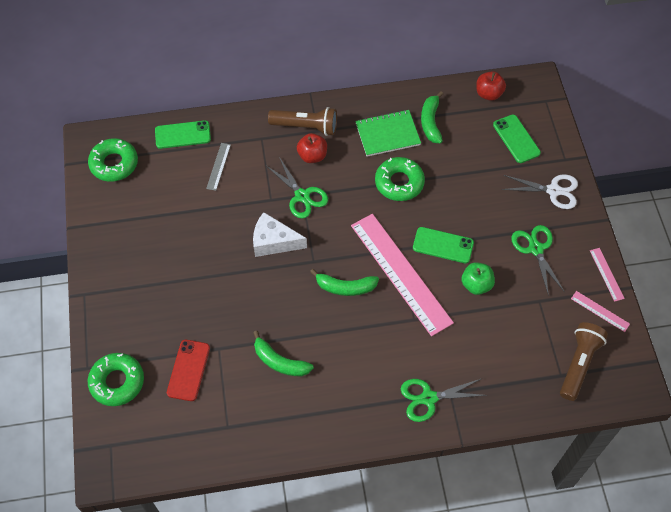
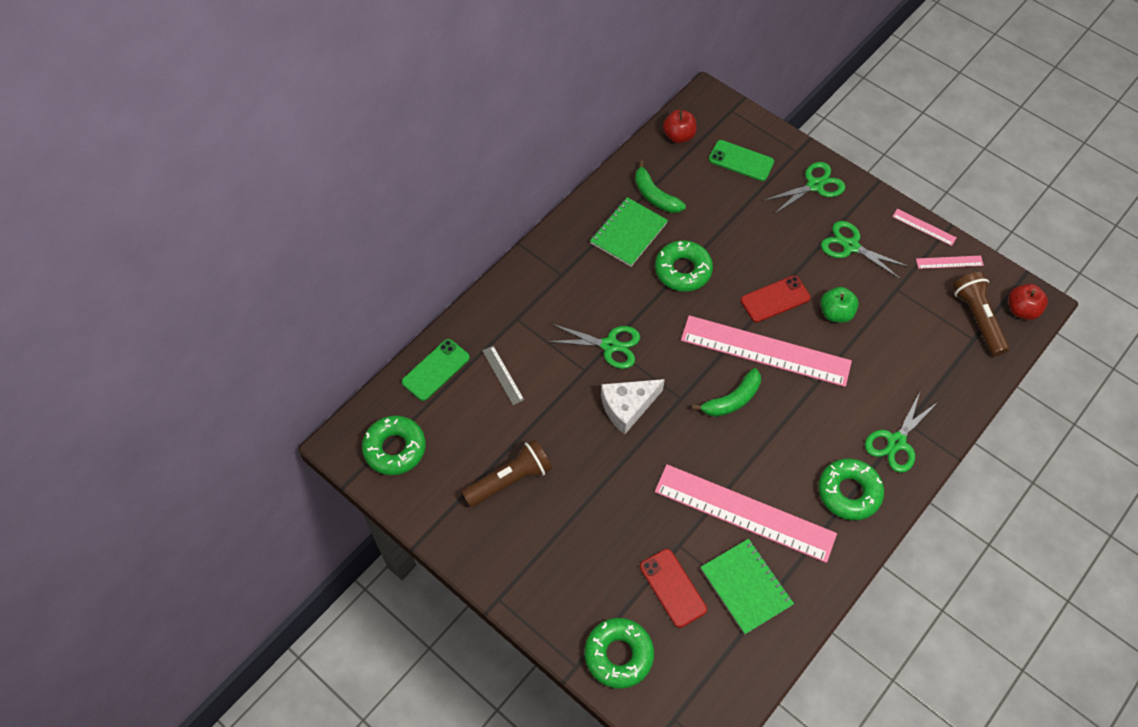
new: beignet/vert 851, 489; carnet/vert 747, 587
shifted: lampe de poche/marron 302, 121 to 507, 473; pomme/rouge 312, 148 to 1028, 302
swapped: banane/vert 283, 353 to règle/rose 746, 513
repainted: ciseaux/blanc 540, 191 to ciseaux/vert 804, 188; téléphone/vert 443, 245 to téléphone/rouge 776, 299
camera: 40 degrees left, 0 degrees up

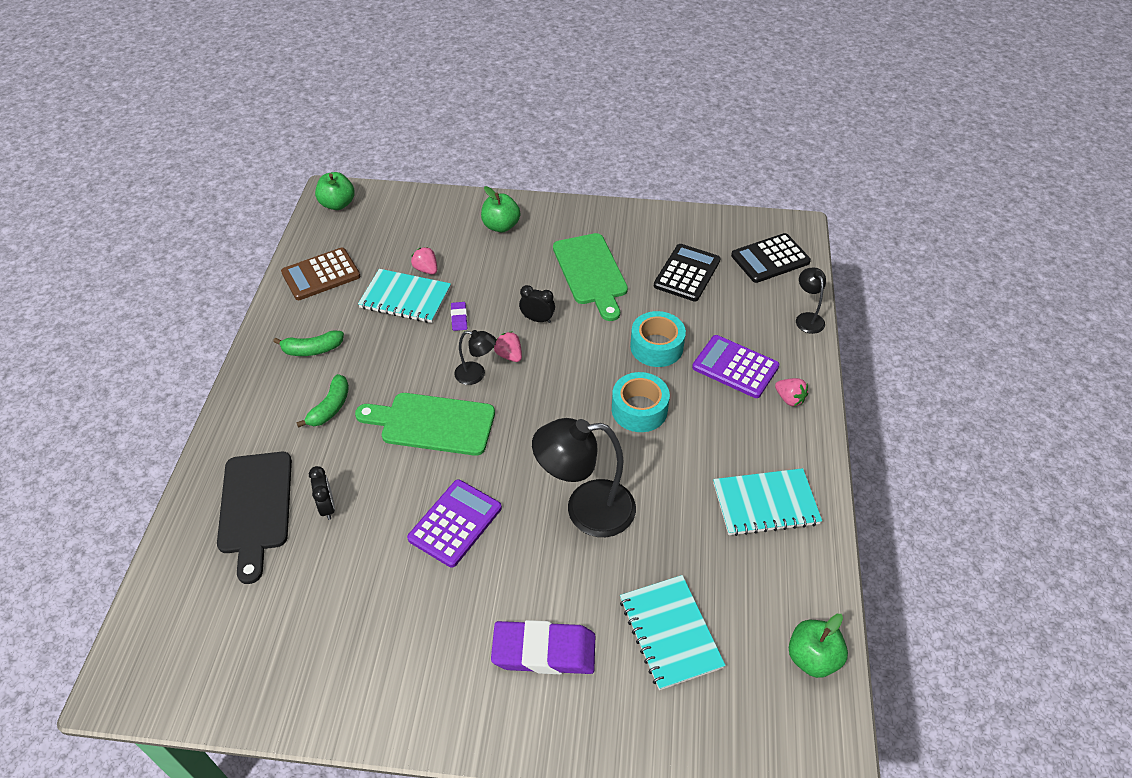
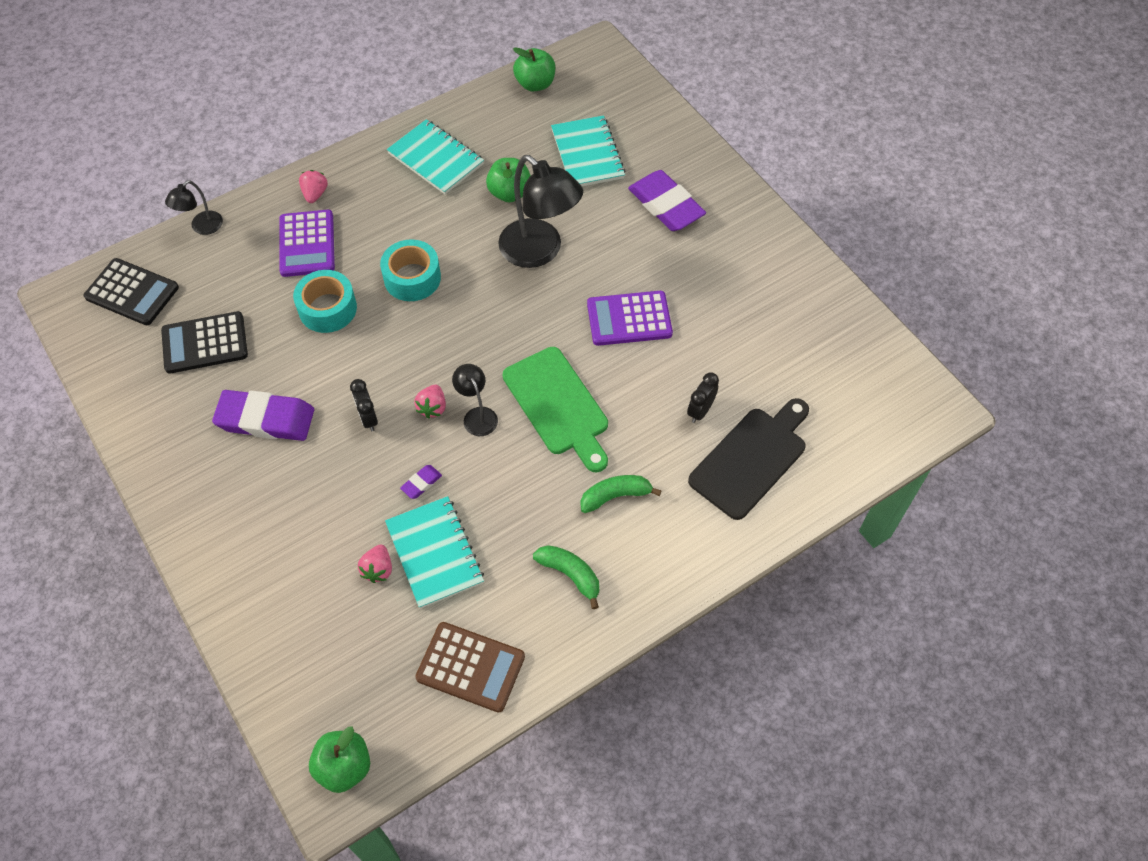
shifted: pomme/vert 500, 209 to 508, 180
swapped: planche à découper/vert 590, 277 to gomme/violet 263, 415
rotated: carnet/turquoise 673, 632 = 588, 150 45 degrees counterclockwise
camera: 130 degrees left, 10 degrees up

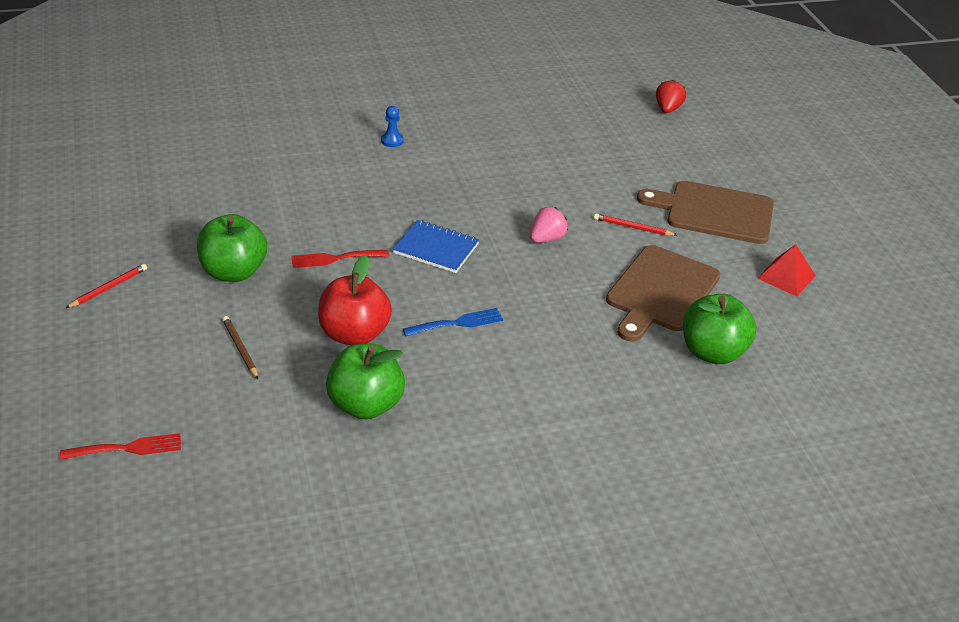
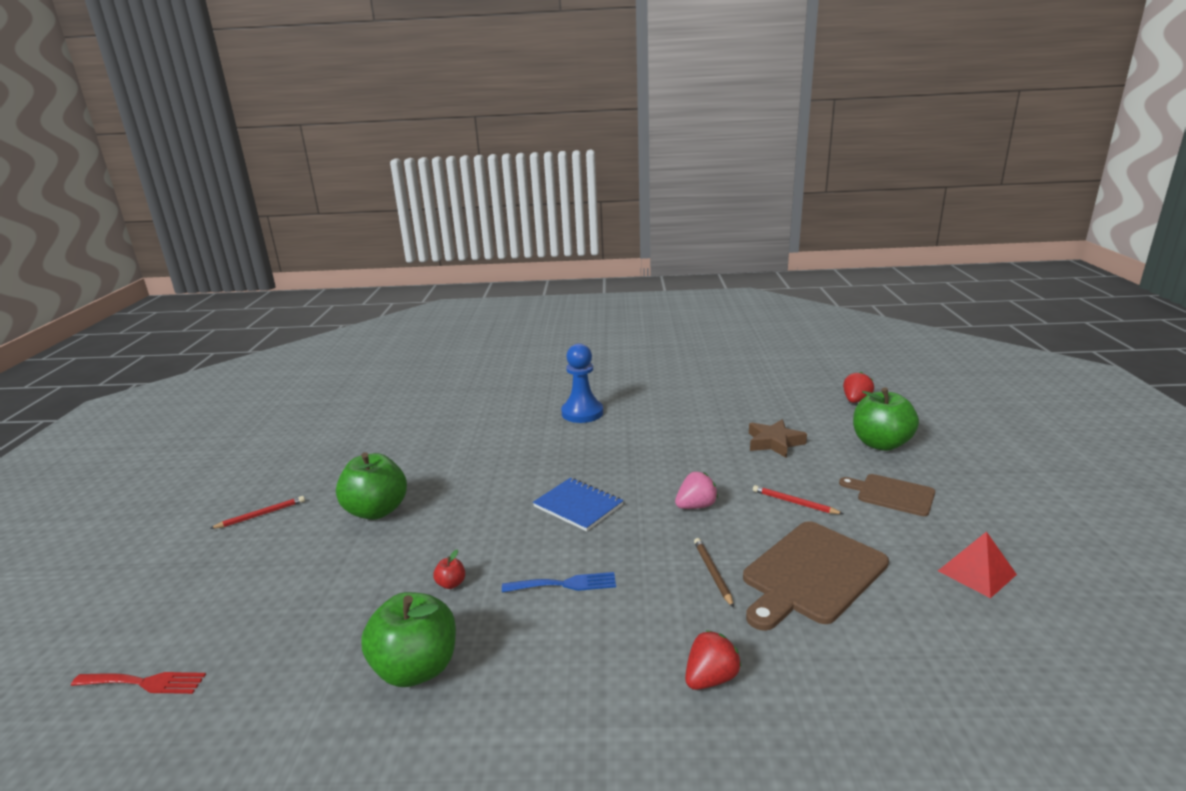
gone: fourchette/rouge 340, 259
new: étoile/marron 778, 438; fraise/rouge 713, 660
shifted: pomme/vert 720, 329 to 886, 419; crayon/marron 240, 347 to 714, 573
scaled: pion/bleu 392, 126 = 582, 383 x2.05; planche à découper/marron 705, 212 = 887, 495 x0.60; pomme/rouge 355, 300 = 449, 569 x0.40
camera: 20 degrees right, 15 degrees down

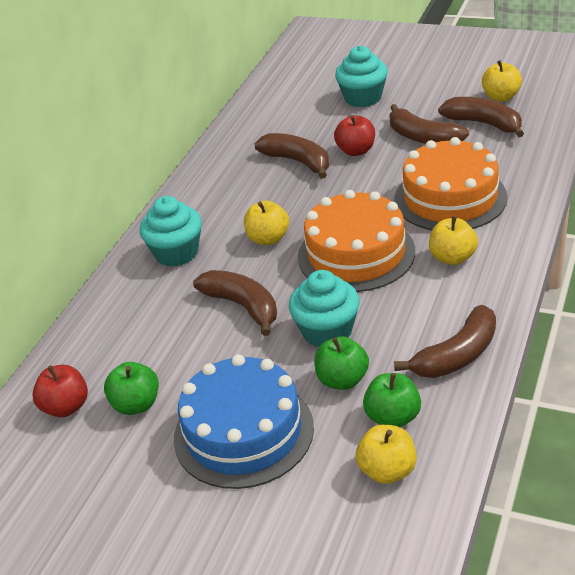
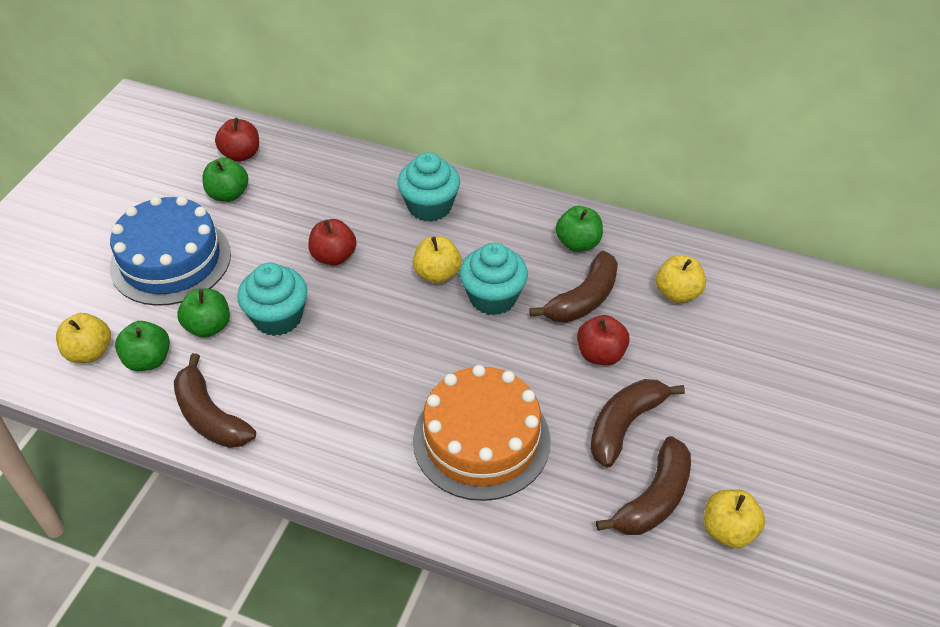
gone: gâteau/orange 356, 241
new: pomme/vert 579, 229
shifted: muffin/turquoise 361, 76 to 494, 279; pomme/jaune 453, 240 to 681, 279
swapped: banane/marron 235, 303 to pomme/rouge 332, 242
camera: 85 degrees right, 10 degrees up

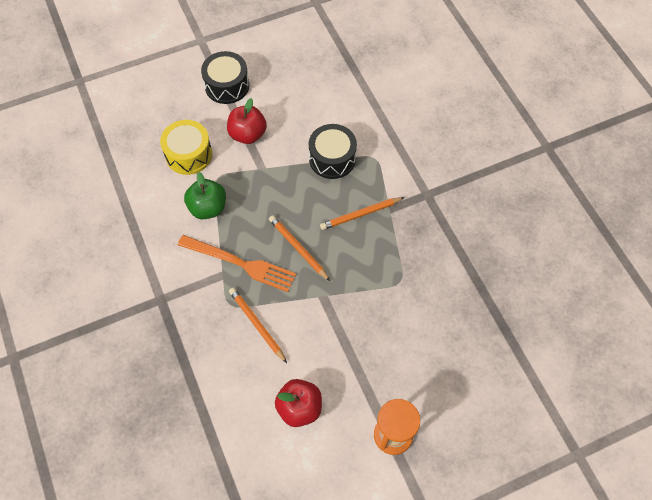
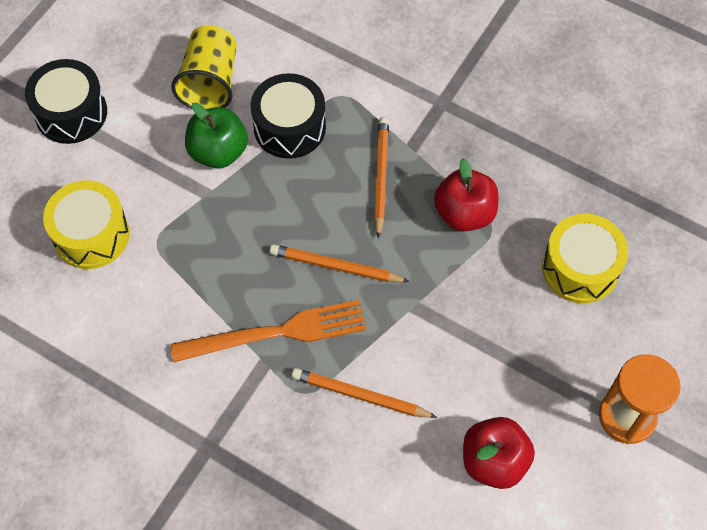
new: gobelet/jaune 204, 67; tambour/jaune 585, 258
shifted: pomme/rouge 247, 121 to 466, 195; pomme/vert 205, 195 to 216, 135
rotated: crayon/orange 362, 213 = 381, 178 150 degrees clockwise
camera: 35 degrees left, 0 degrees up

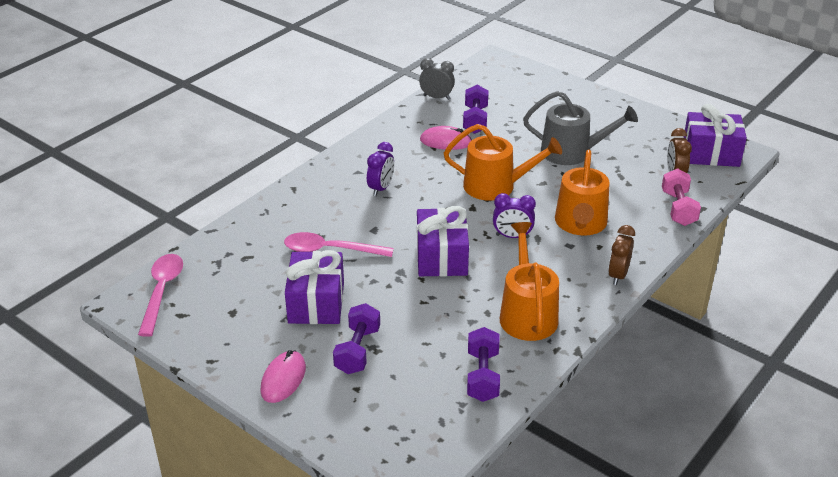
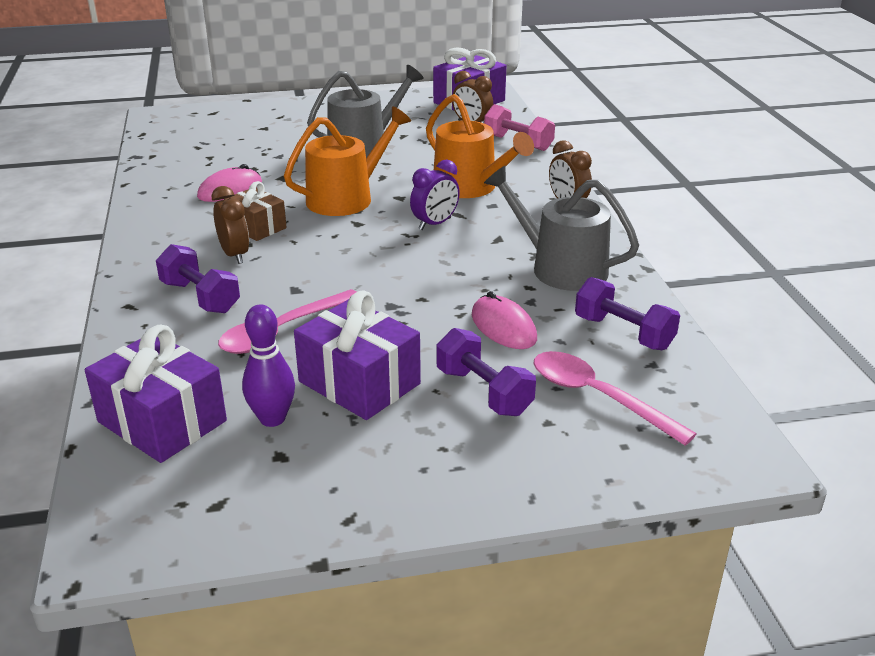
gone: réveil/gris 437, 79
new: cadeau/marron 255, 211; quille/violet 268, 366
shifted: haltère/violet 476, 109 to 198, 278; cadeau/violet 443, 241 to 156, 394; cuillère/rose 160, 295 to 615, 398; souris/rose 283, 376 to 504, 320
repainted: réveil/violet 380, 169 to réveil/marron 230, 225; arrosoir/orange 529, 281 to arrosoir/gris 561, 228
camera: 50 degrees left, 5 degrees down

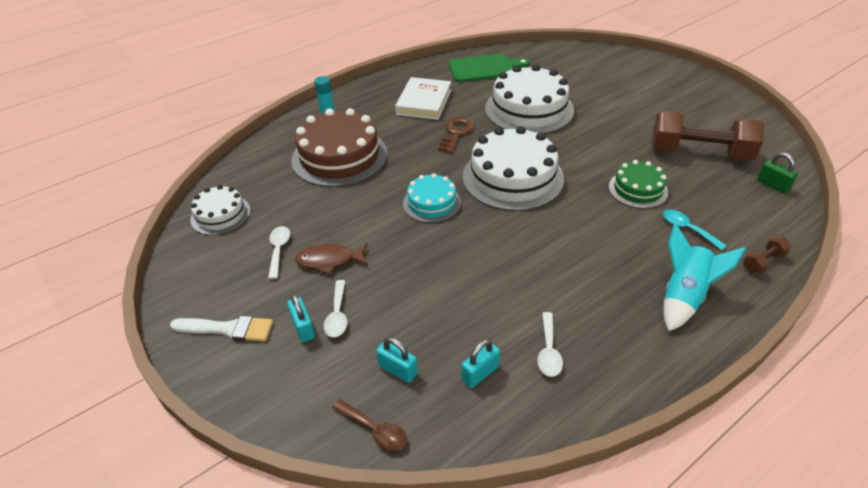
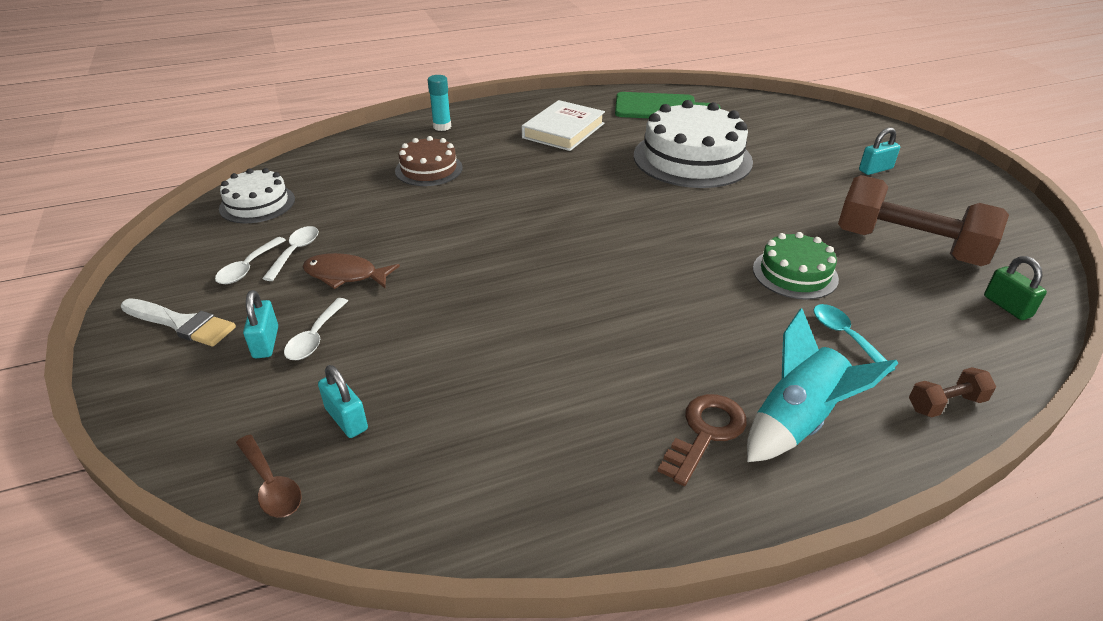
gone: gâteau/blanc 513, 168; gâteau/turquoise 432, 198
shifted: clé/marron 456, 135 to 702, 440; cuillère/blanc 550, 344 to 250, 260; cadenas/turquoise 480, 363 to 879, 151
scaled: gâteau/marron 340, 147 = 429, 161 x0.55
camera: 15 degrees right, 5 degrees down

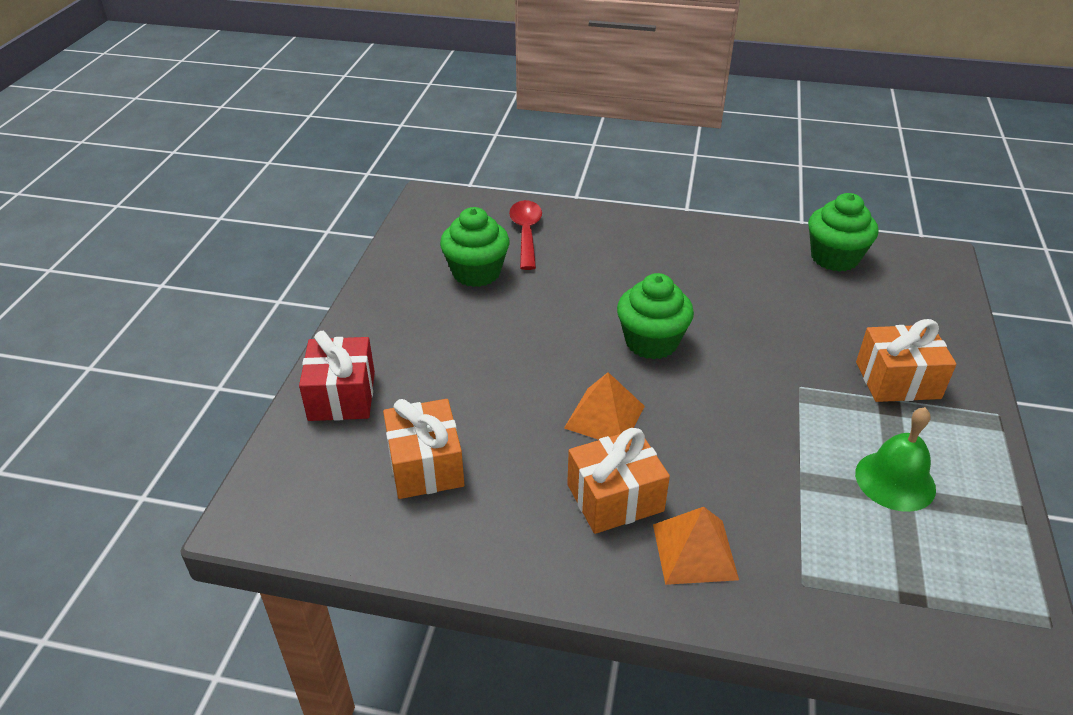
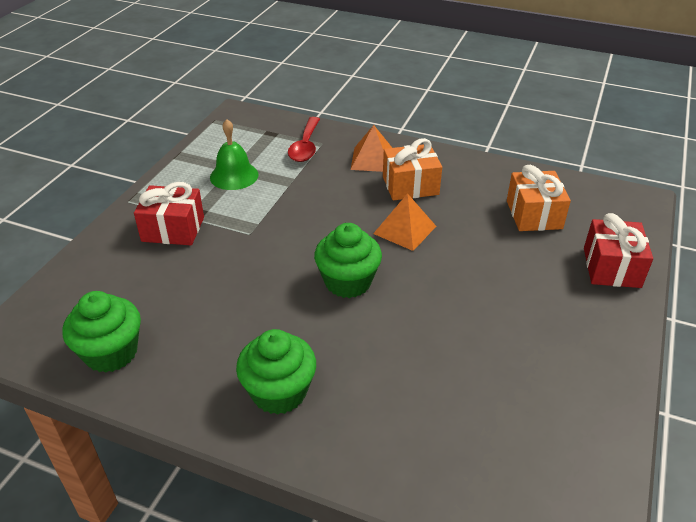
shifted: cuillère/rouge 525, 235 to 304, 139; muffin/vert 475, 247 to 276, 372
repainted: cadeau/orange 906, 360 to cadeau/rouge 169, 213
camera: 170 degrees left, 0 degrees up

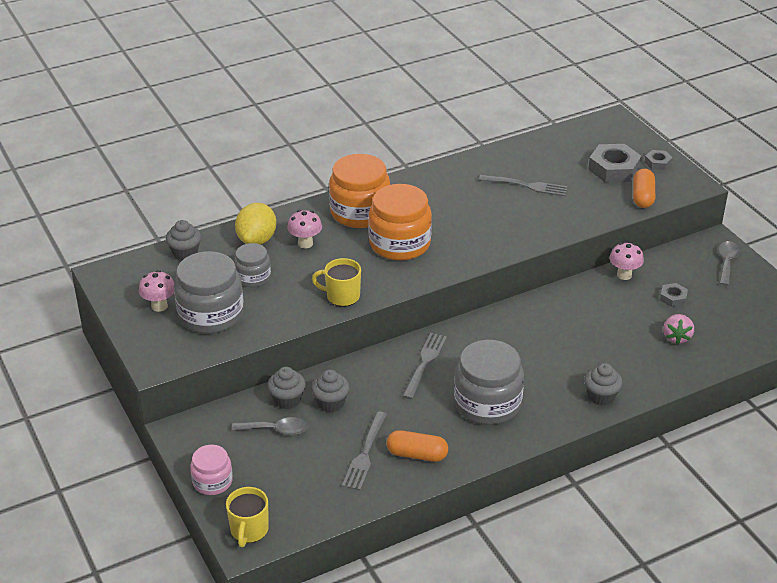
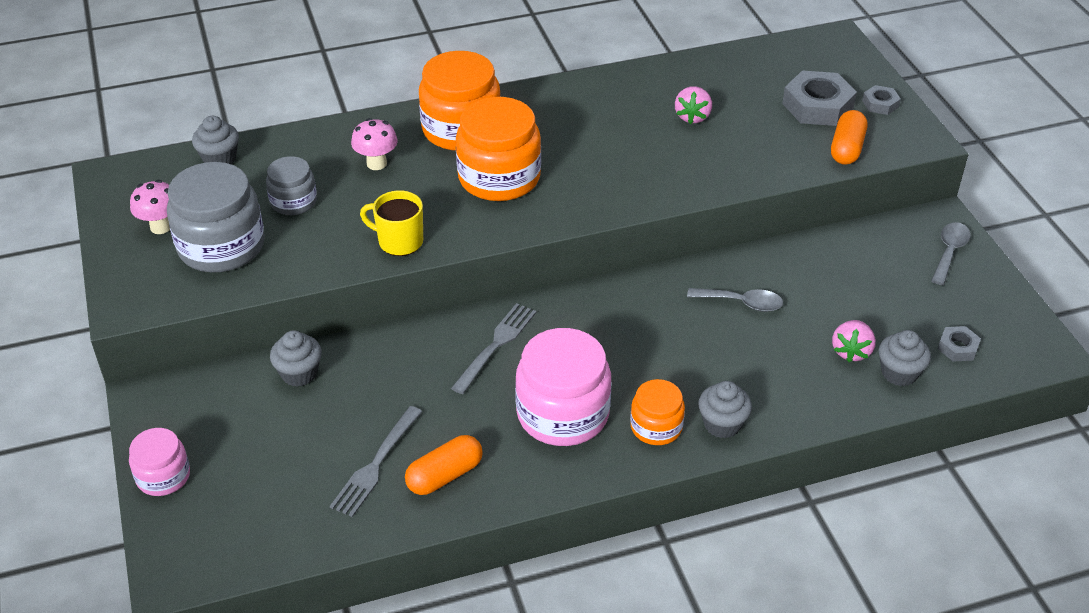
gone: citron/jaune 255, 224; champignon/rose 626, 261; tasse/jaune 247, 517
new: bocal/orange 657, 412
shifted: écrou/gris 674, 295 to 959, 344; muffin/gris 330, 391 to 904, 358; cuillère/gris 270, 426 to 735, 300
swapped: fourchette/gris 523, 185 to fraise/rose 693, 105
repainted: bocal/gris 489, 382 to bocal/rose 563, 387
rotated: gélule/orange 417, 446 = 444, 465 60 degrees counterclockwise
camera: 10 degrees right, 5 degrees up

